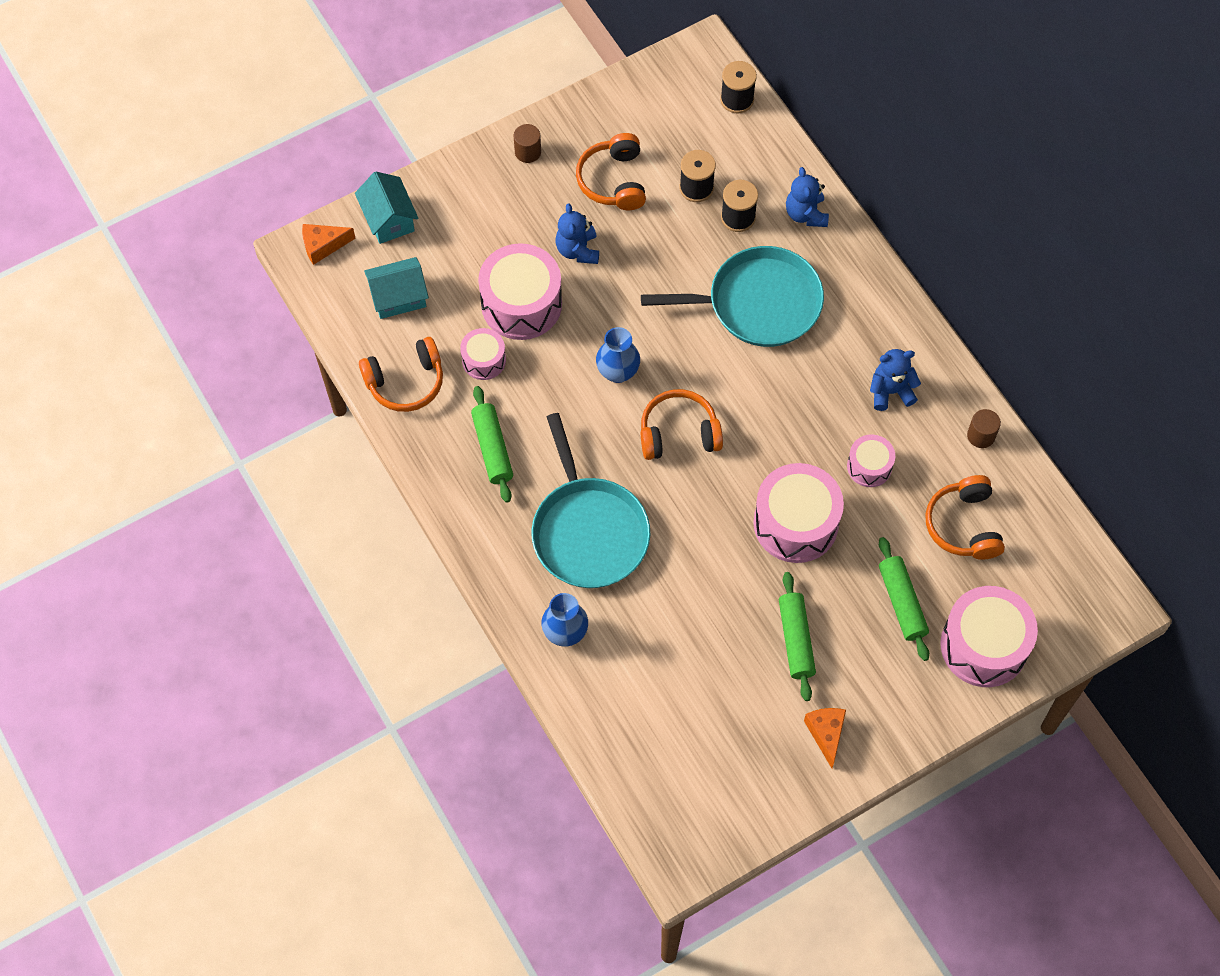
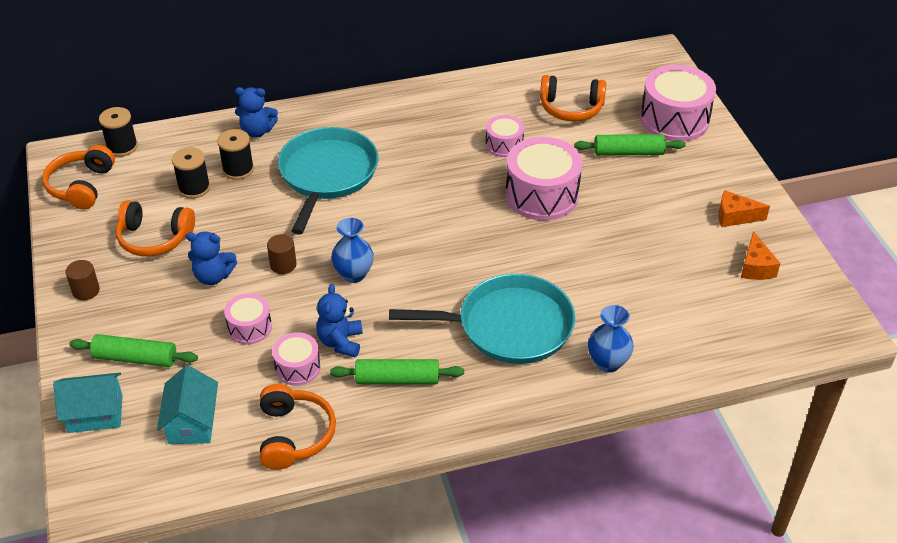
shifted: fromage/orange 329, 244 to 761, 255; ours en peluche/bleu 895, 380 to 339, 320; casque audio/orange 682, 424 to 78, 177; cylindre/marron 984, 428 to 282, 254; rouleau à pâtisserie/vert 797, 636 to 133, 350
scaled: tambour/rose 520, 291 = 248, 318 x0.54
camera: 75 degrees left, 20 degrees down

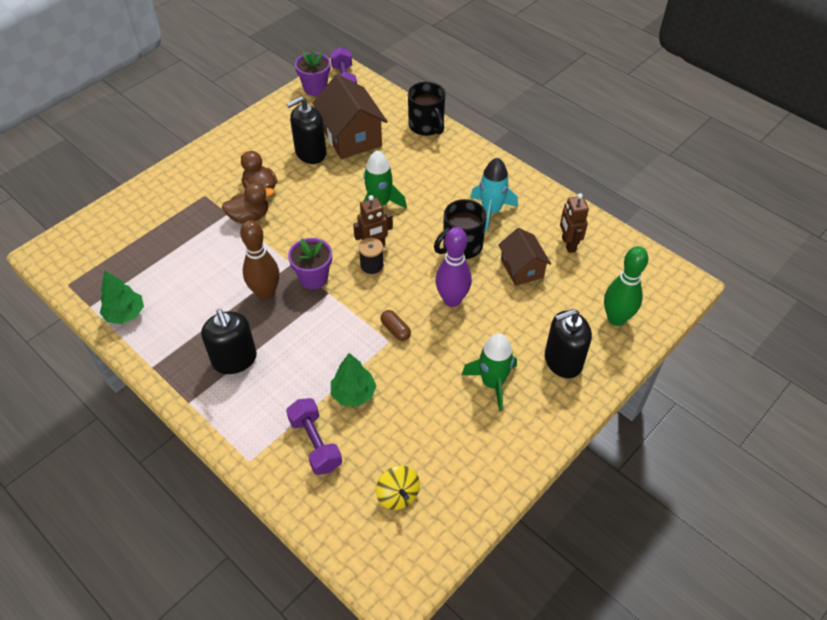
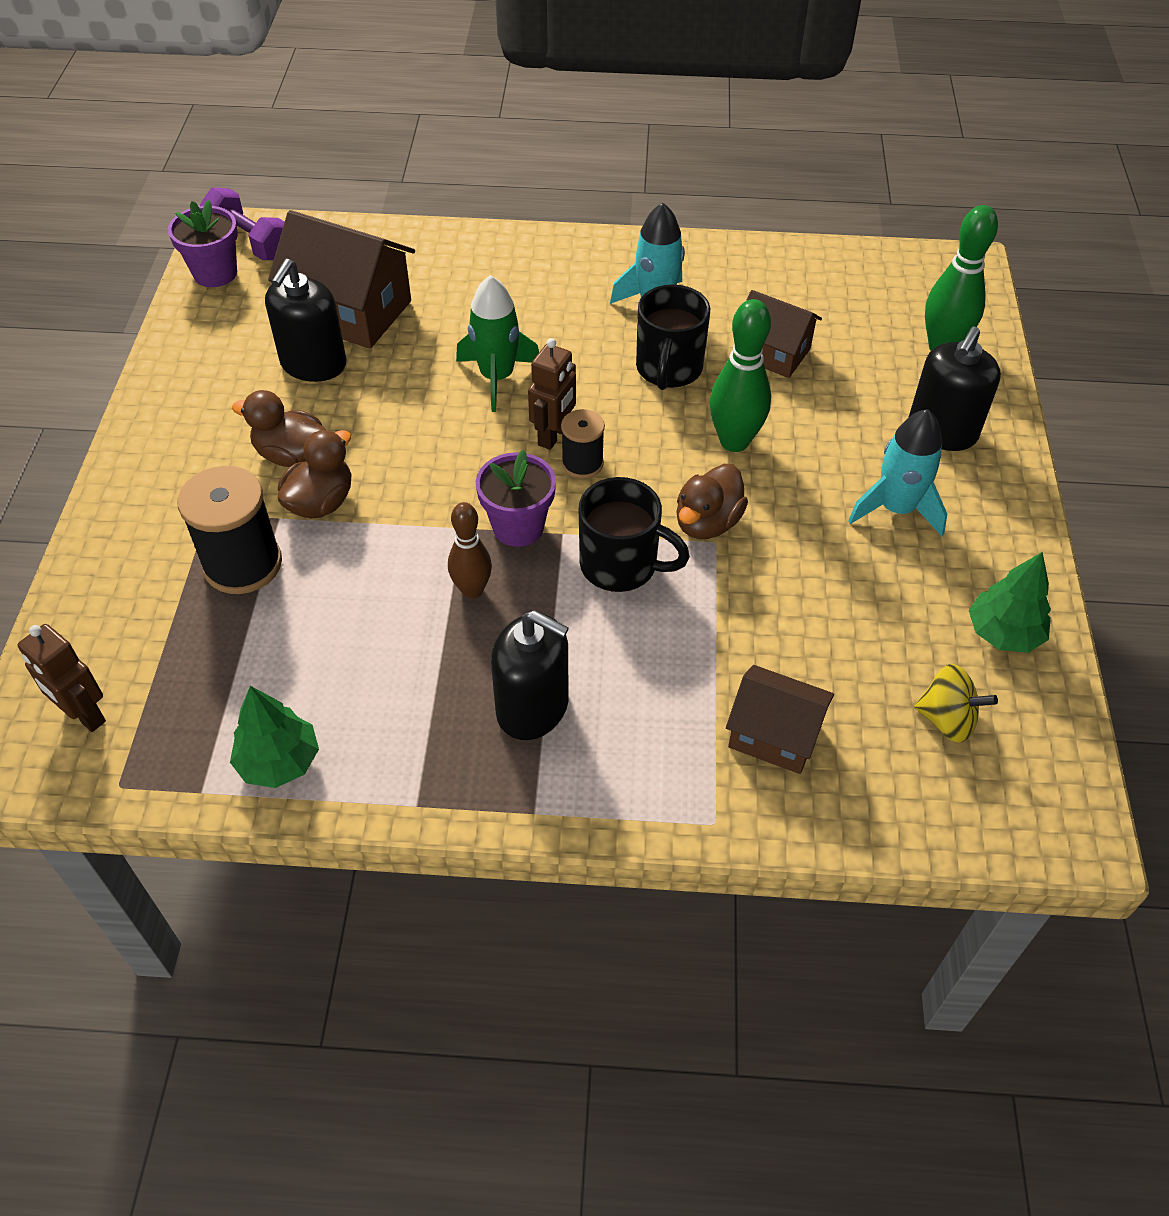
new: bobine/noir 229, 530
shifted: tasse/noir 426, 109 to 634, 534; robot/marron 574, 223 to 62, 678; arbre/vert 354, 380 to 1010, 602
swapped: gélule/marron 395, 325 to canard/marron 712, 501; haltère/violet 314, 436 to maison/marron 780, 719
repainted: quille/violet 454, 267 to quille/vert 740, 375; fusée/vert 489, 372 to fusée/turquoise 897, 472
scaled: quille/marron 259, 260 = 470, 550 x0.66
camera: 40 degrees left, 0 degrees up

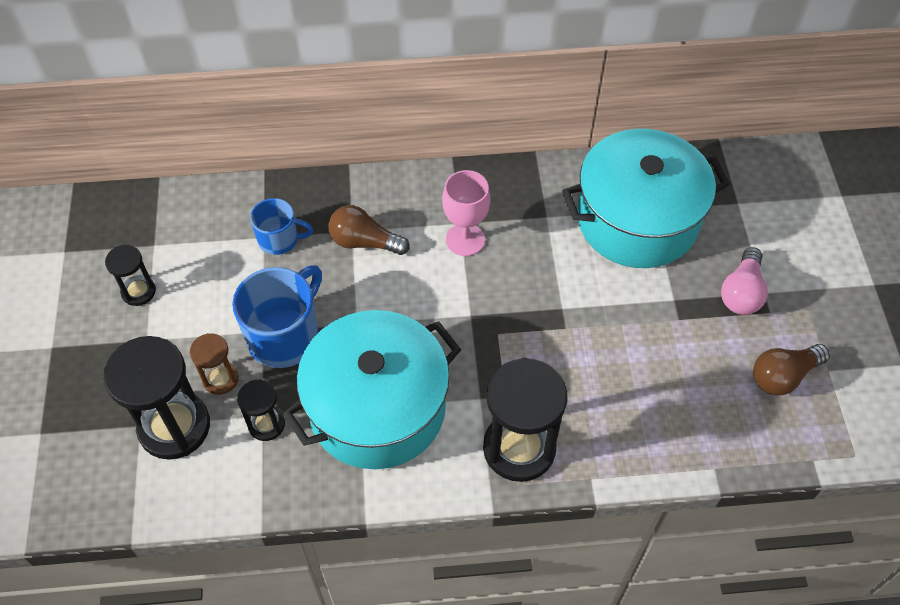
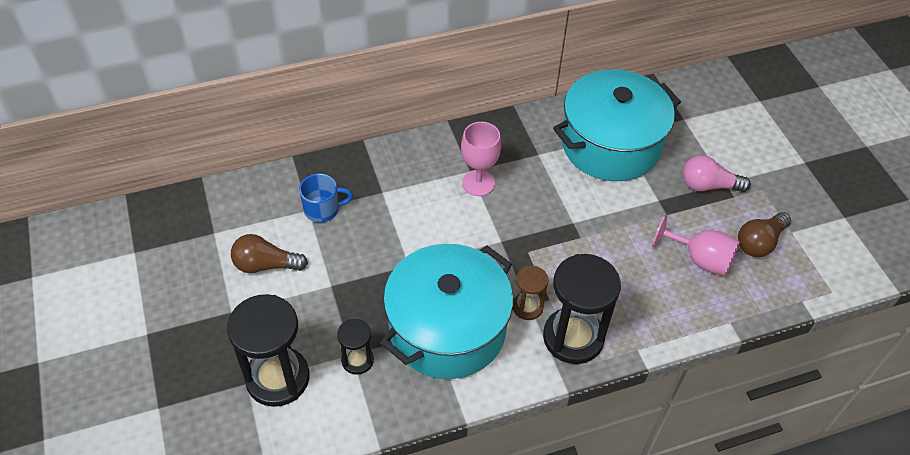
gone: sablier/noir 130, 275; tasse/bleu 277, 316
new: verre à pied/rose 696, 245
shifted: ampoule/marron 369, 230 to 269, 253; sablier/marron 214, 364 to 531, 293
rotated: ampoule/rose 744, 281 = 717, 173 90 degrees clockwise
camera: 15 degrees left, 5 degrees down

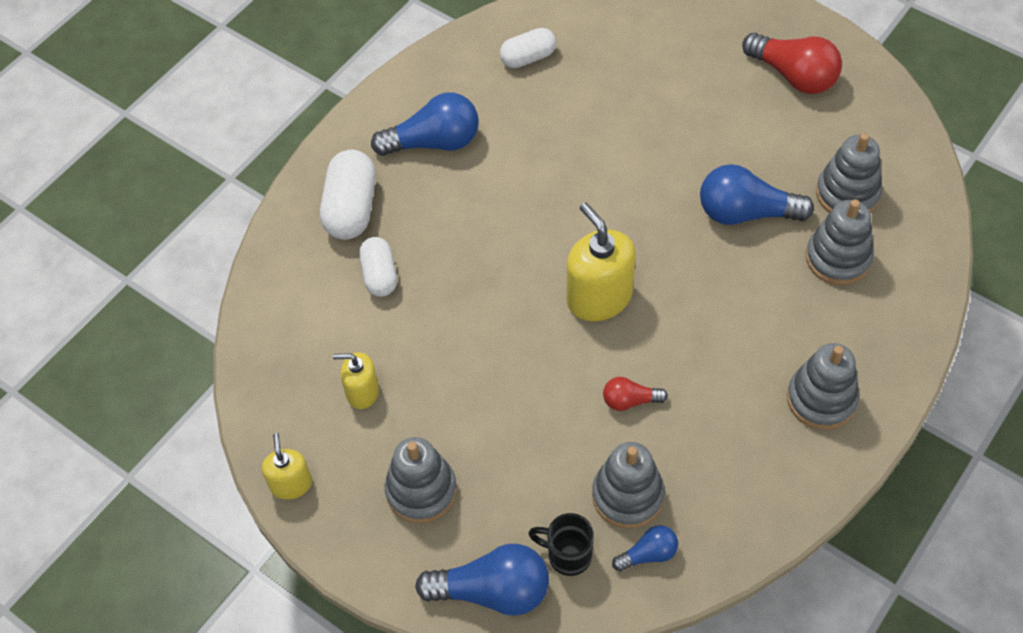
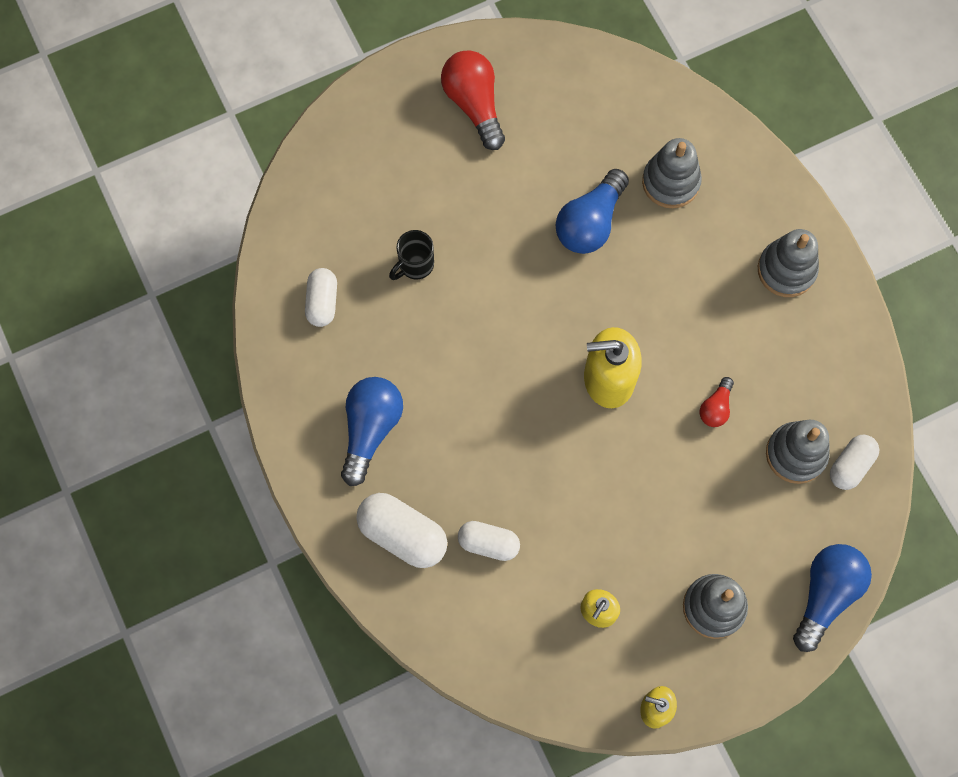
gone: jouet à empiler/gris 849, 173
shifted: tasse/noir 561, 544 to 411, 255
swapped: ampoule/bleu 645, 548 to gélule/blanc 855, 462
rotated: ampoule/rouge 792, 63 = 473, 100 90 degrees counterclockwise
camera: 65 degrees left, 15 degrees up

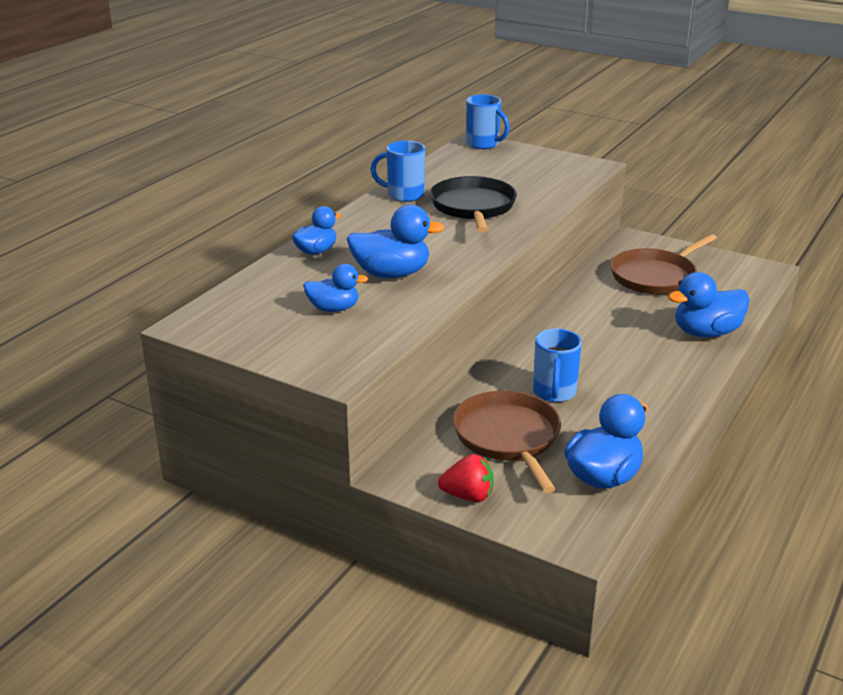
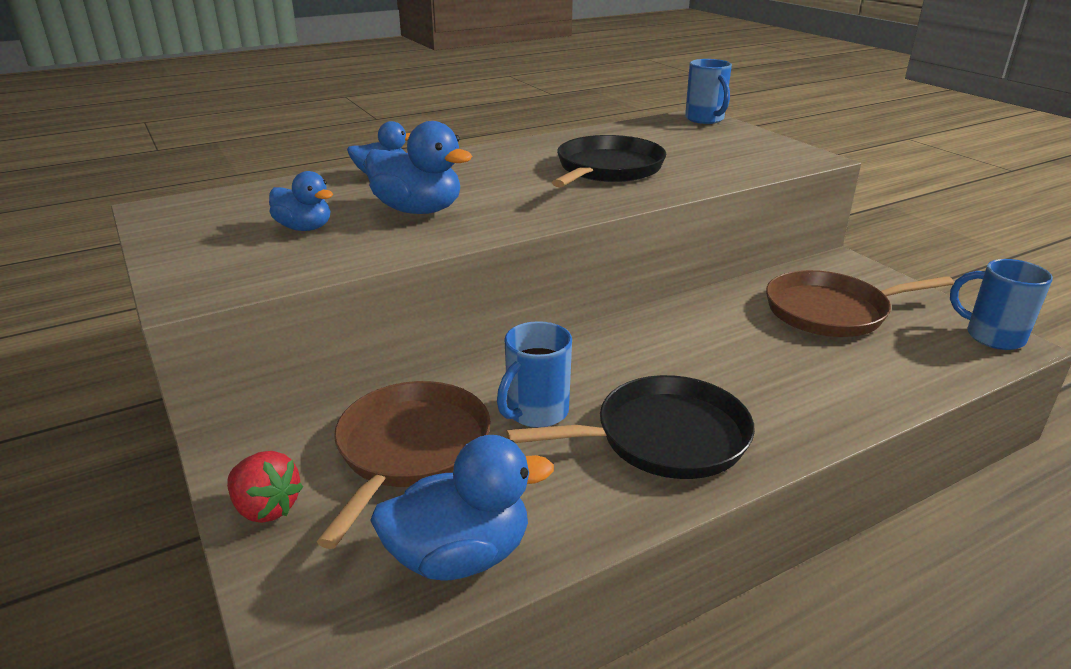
gone: canard/bleu 709, 305
new: poêle/noir 630, 427
shifted: tasse/bleu 398, 171 to 1001, 304
camera: 30 degrees right, 0 degrees up

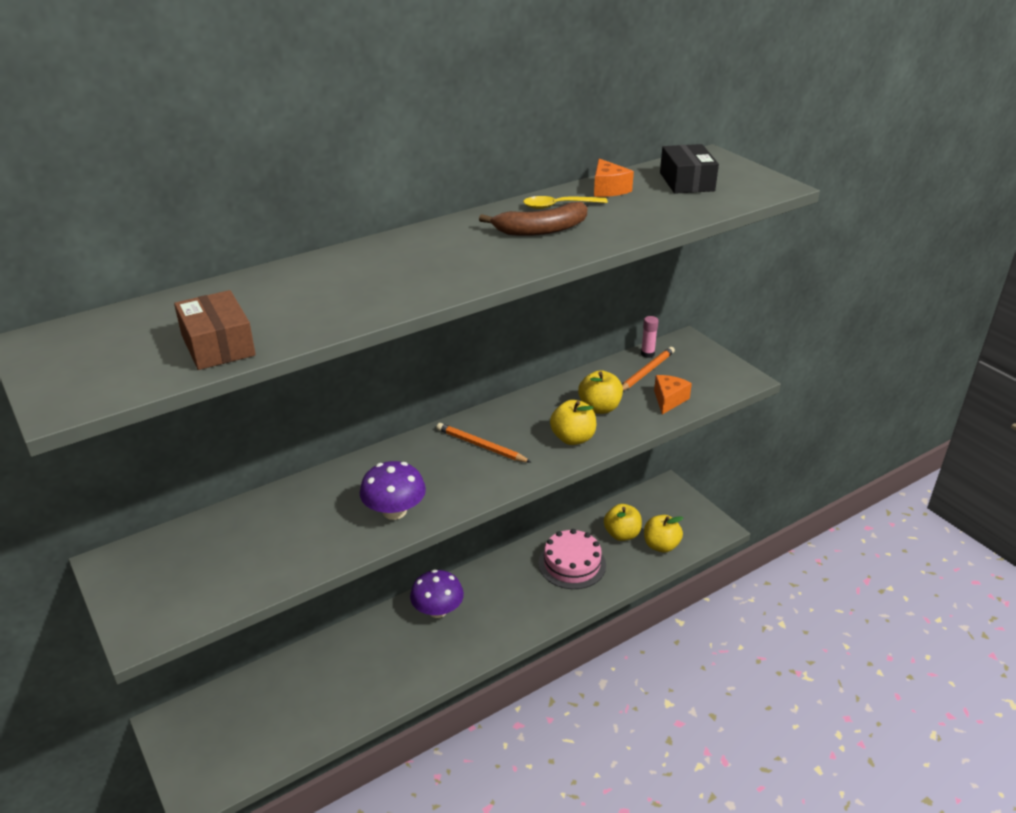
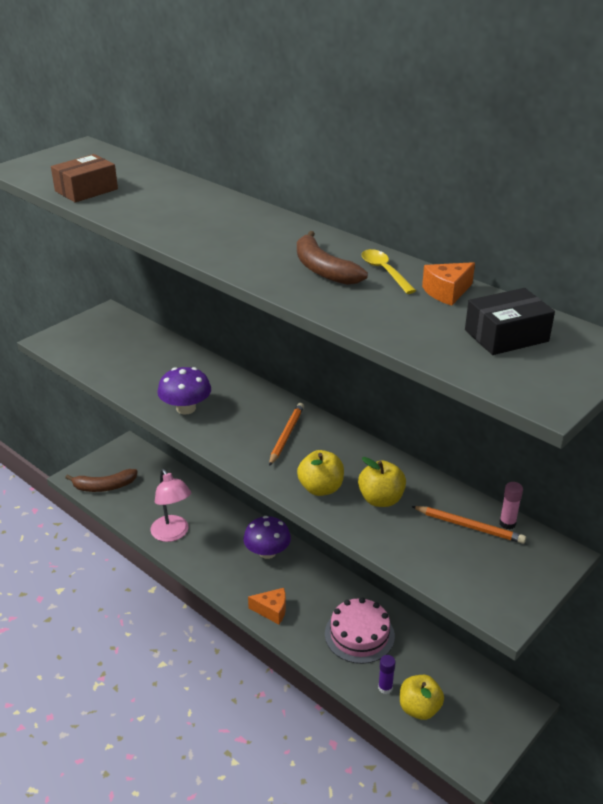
gone: pomme/jaune 623, 522
new: banane/marron 101, 480; lampe/rose 171, 505; bâton de colle/violet 387, 674
shifted: fromage/orange 673, 395 to 267, 606
camera: 75 degrees right, 0 degrees up

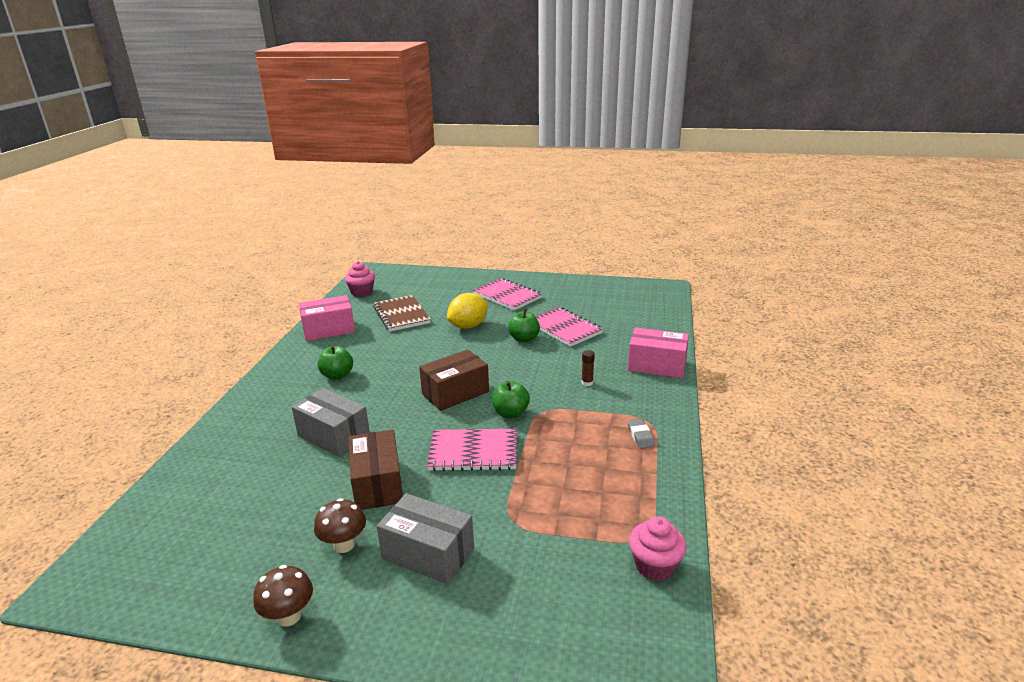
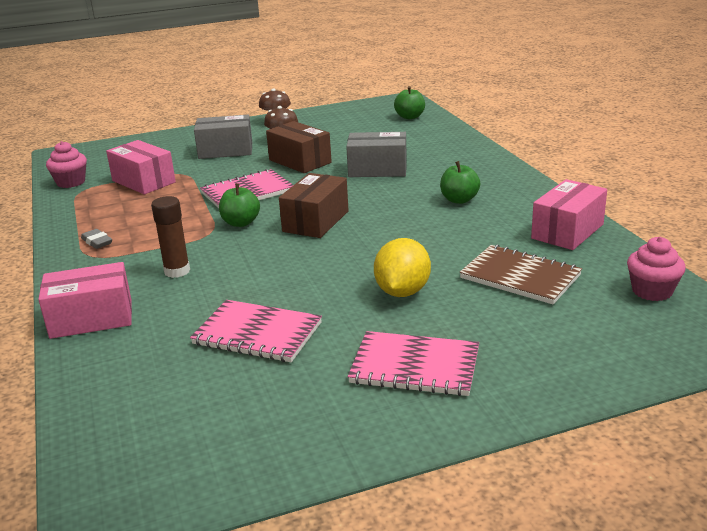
new: boîte/rose 141, 167
shifted: pomme/vert 524, 325 to 409, 102
scaled: bâton de colle/marron 588, 368 = 170, 237 x1.72
camera: 150 degrees right, 0 degrees up

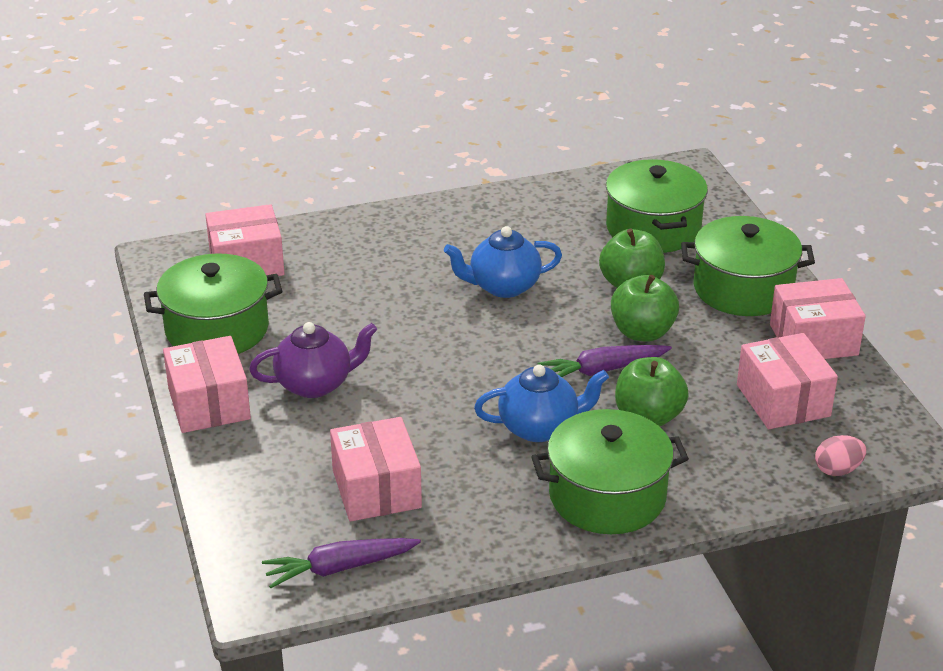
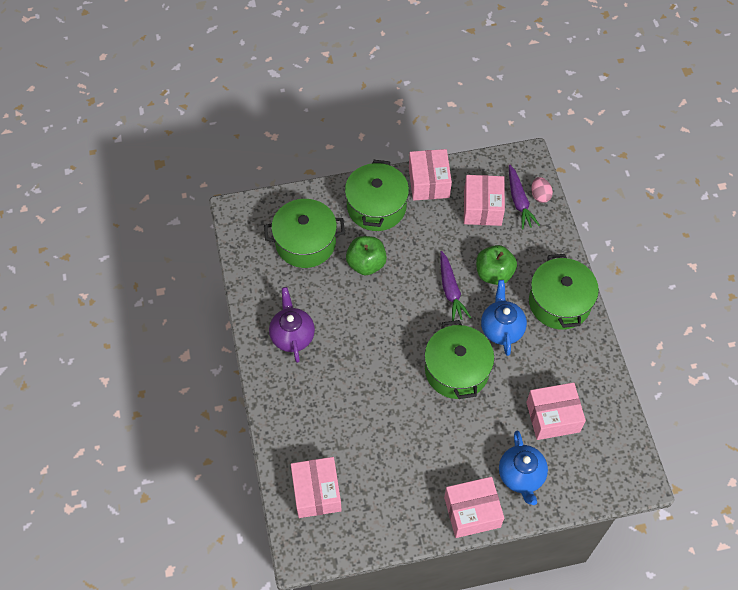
gone: pomme/vert 645, 308
shifted: théière/bleu 503, 262 to 523, 468; marmite/vert 213, 303 to 459, 359; théière/violet 313, 360 to 292, 325; carotte/violet 341, 563 to 524, 197
rotated: boîte/rose 787, 381 = 484, 200 75 degrees counterclockwise
camera: 85 degrees left, 25 degrees up

